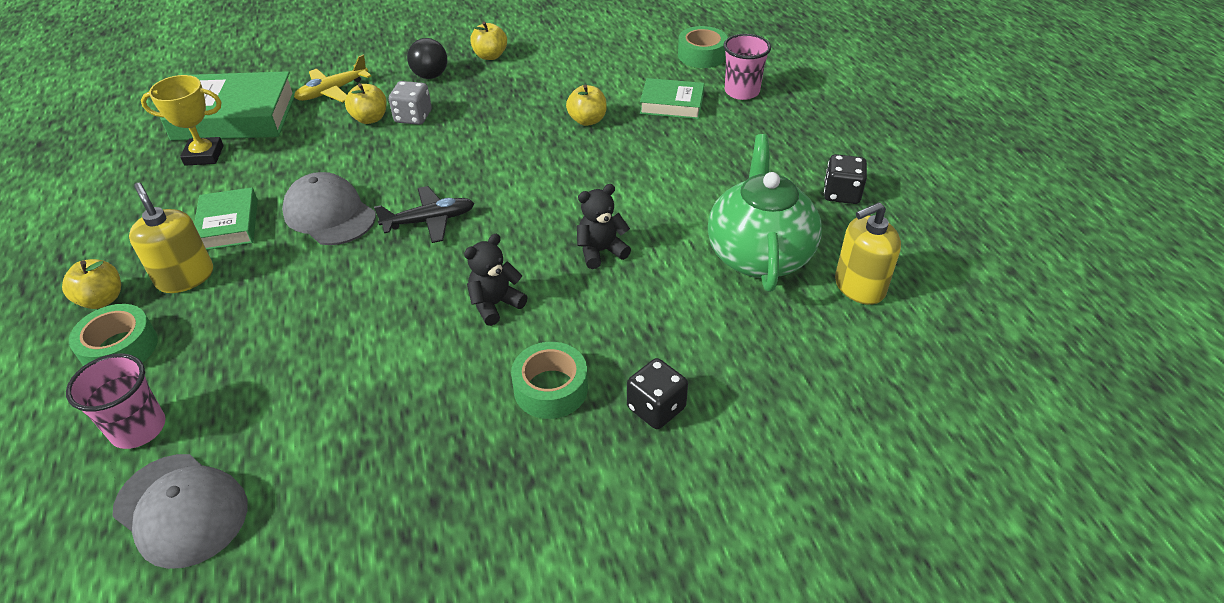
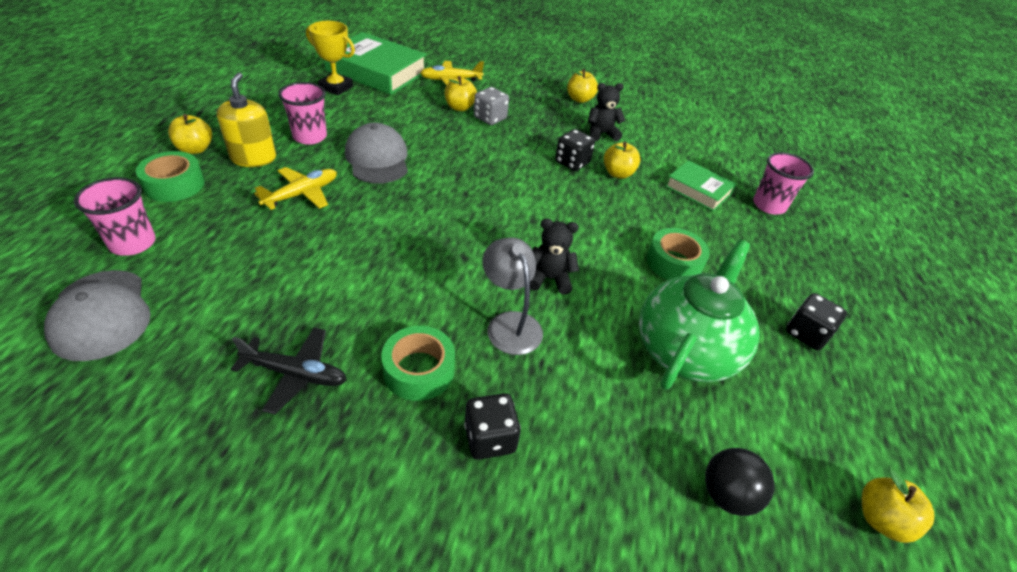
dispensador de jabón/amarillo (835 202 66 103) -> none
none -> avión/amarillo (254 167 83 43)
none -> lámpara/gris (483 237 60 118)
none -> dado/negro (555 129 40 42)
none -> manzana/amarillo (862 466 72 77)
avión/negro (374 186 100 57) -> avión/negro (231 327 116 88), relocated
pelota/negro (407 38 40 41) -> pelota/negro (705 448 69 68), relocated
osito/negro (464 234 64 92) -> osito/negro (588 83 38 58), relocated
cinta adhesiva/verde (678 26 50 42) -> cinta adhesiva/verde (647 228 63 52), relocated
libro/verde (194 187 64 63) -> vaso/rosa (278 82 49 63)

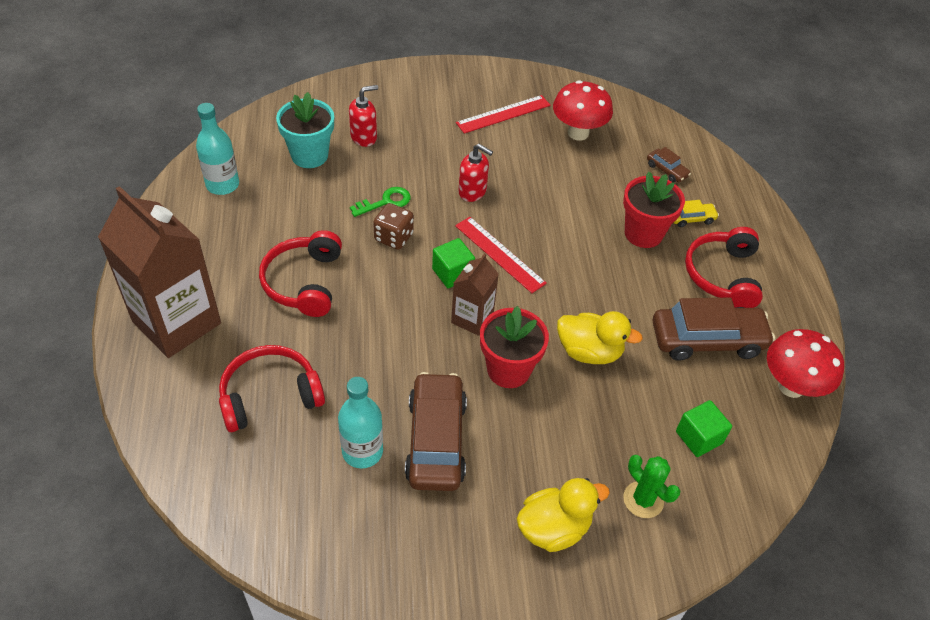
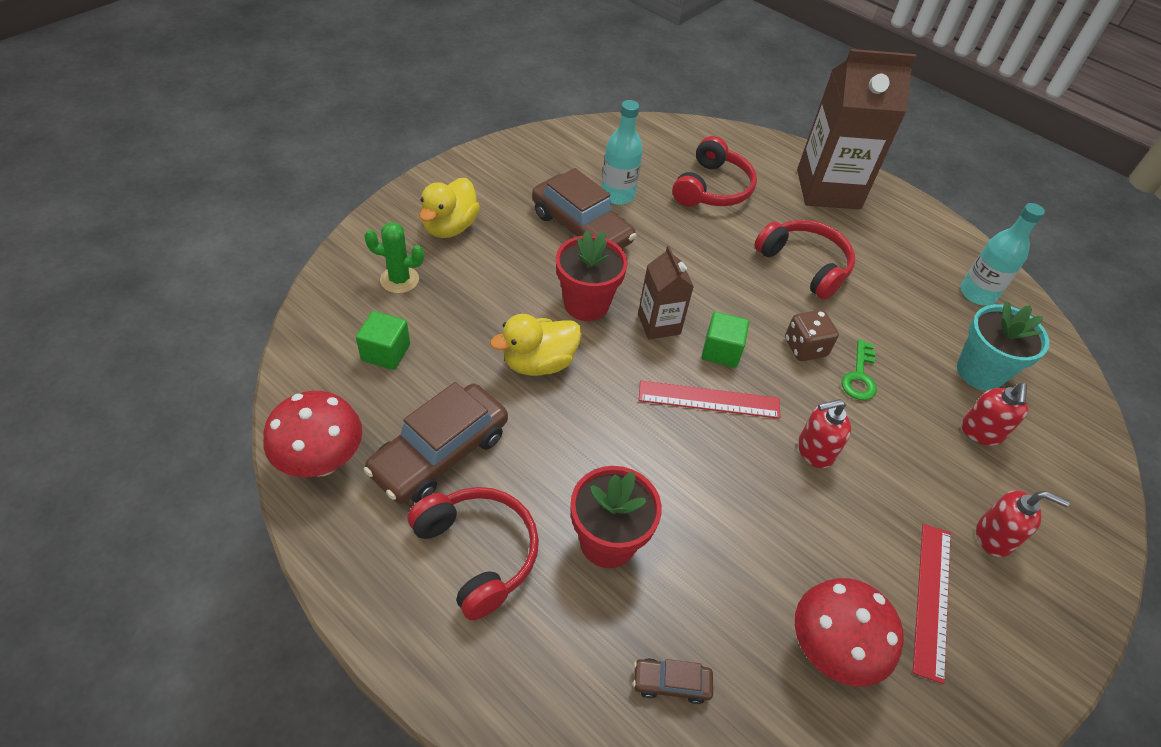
coche/amarillo (673 200 46 27) -> none
none -> dispensador de jabón/rojo (976 491 94 66)

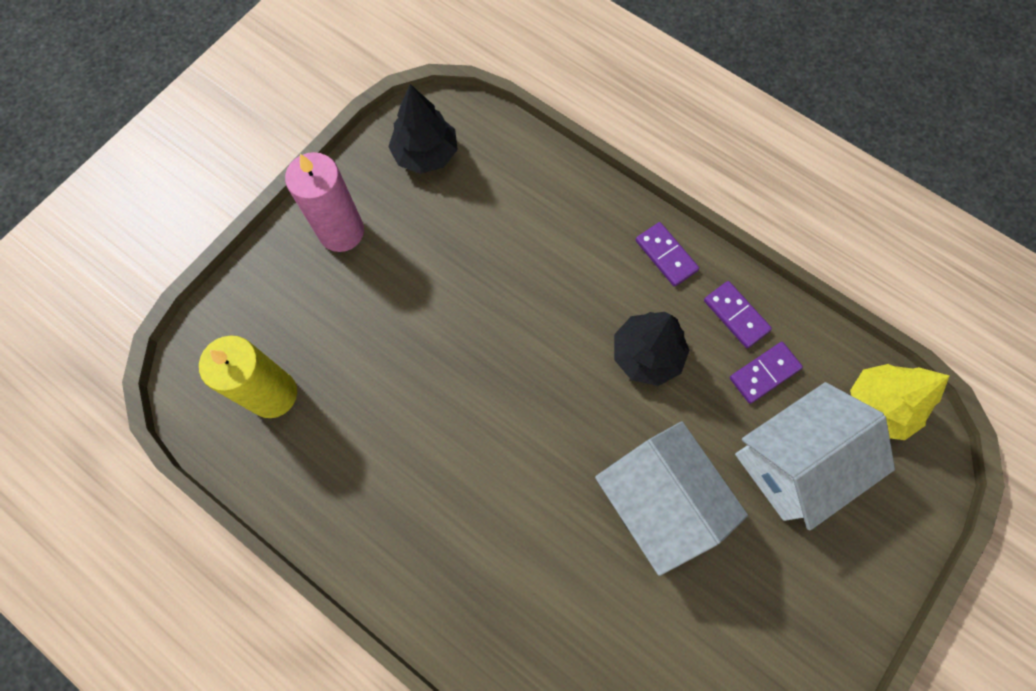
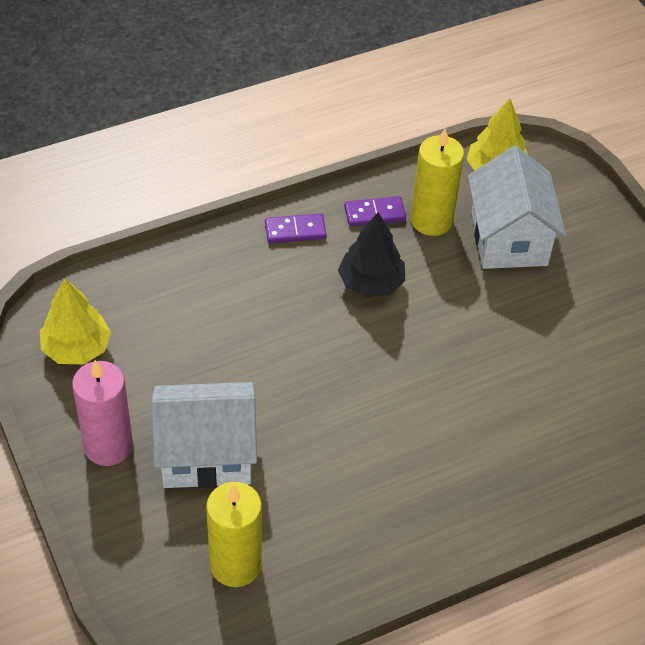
casa/blanco (595 421 153 155) -> casa/blanco (152 382 105 106), relocated
ficha de dominó/morado (730 342 73 62) -> vela/amarillo (411 129 53 107)
árbol/negro (388 84 70 90) -> árbol/amarillo (40 278 71 87)

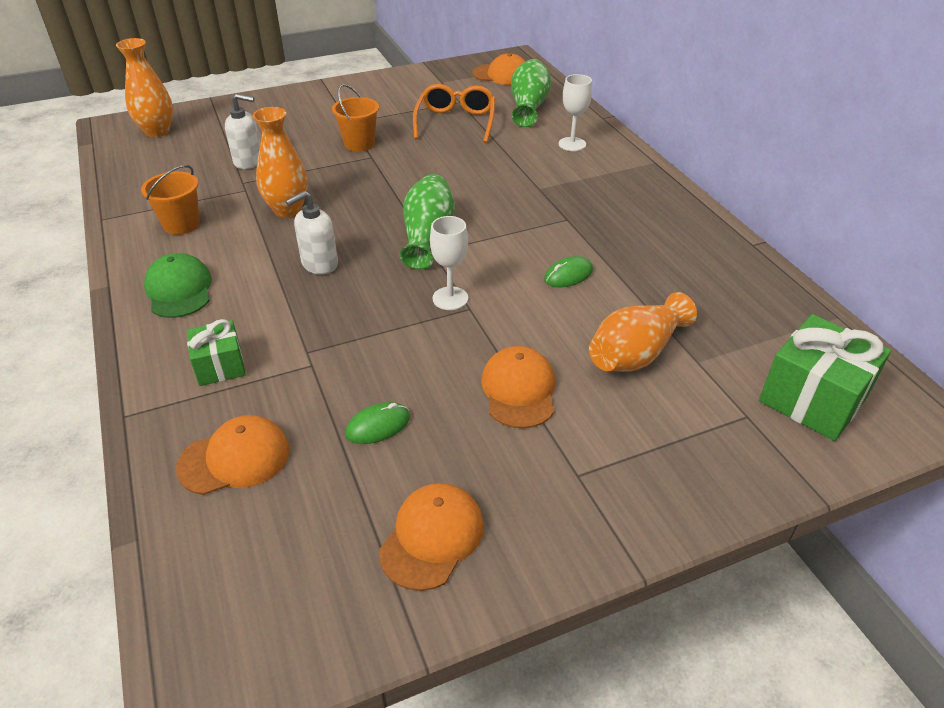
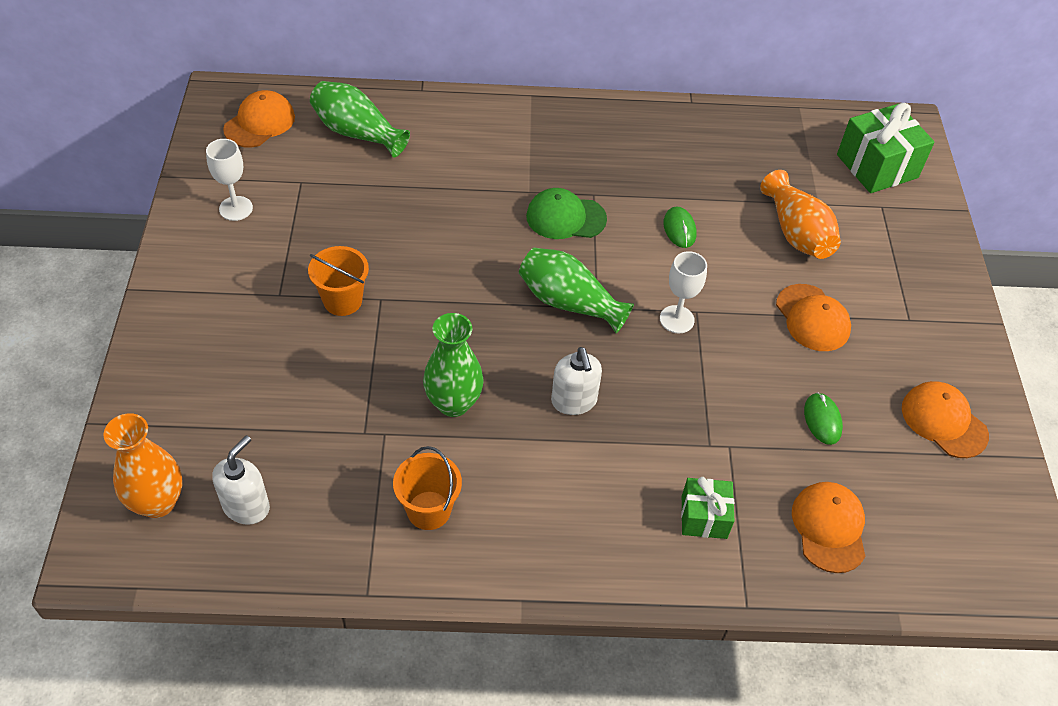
gafas/naranja (413 84 82 59) -> none
gorra/verde (144 253 68 65) -> gorra/verde (526 188 81 51), relocated
dispensador de jabón/blanco (225 93 35 76) -> dispensador de jabón/blanco (212 435 58 90), relocated
copa/blanco (559 74 33 77) -> copa/blanco (206 139 47 82), relocated
florero/naranja (253 107 55 111) -> florero/verde (423 313 61 104)
gorra/naranja (481 346 74 83) -> gorra/naranja (776 284 75 67), 135 degrees counterclockwise

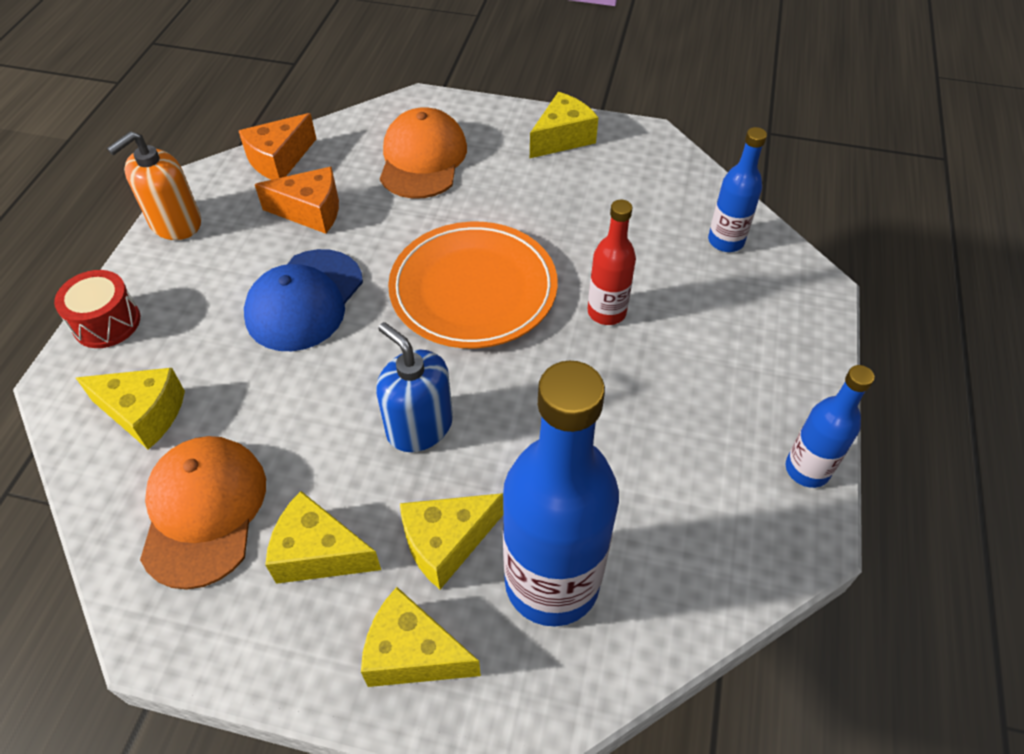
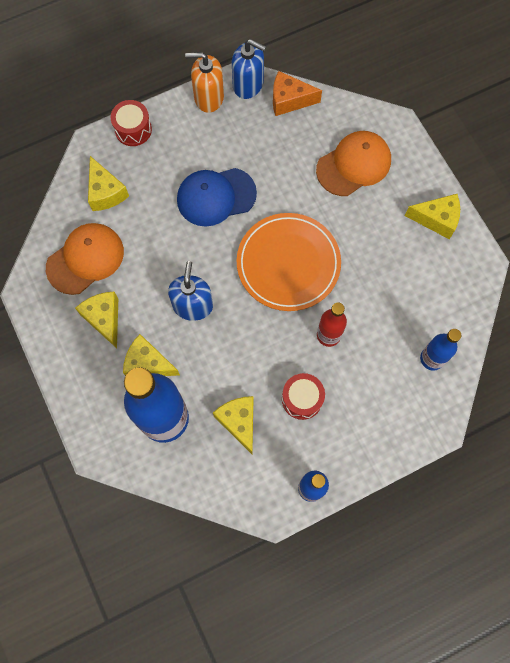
queso/naranja (255 167 84 67) -> none
none -> dispensador de jabón/azul (232 39 34 60)
none -> tambor/rojo (282 373 43 47)
queso/amarillo (361 587 120 100) -> queso/amarillo (213 396 40 58), relocated

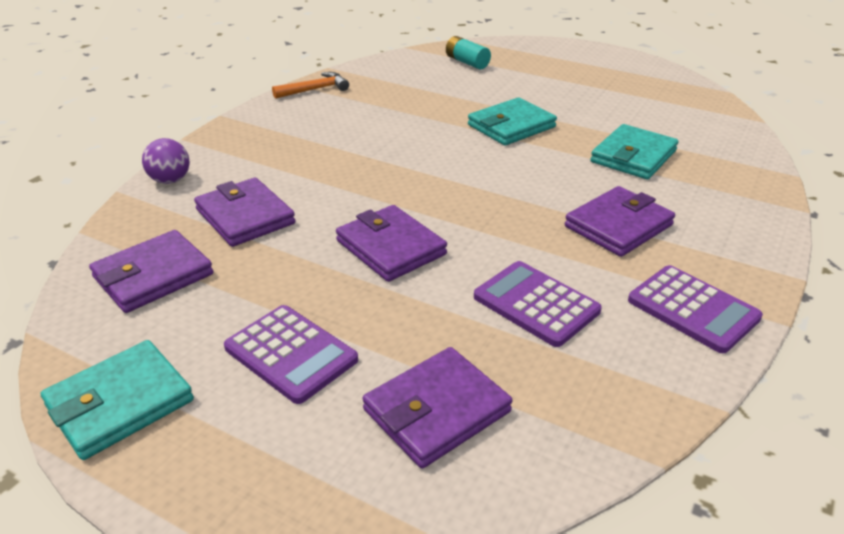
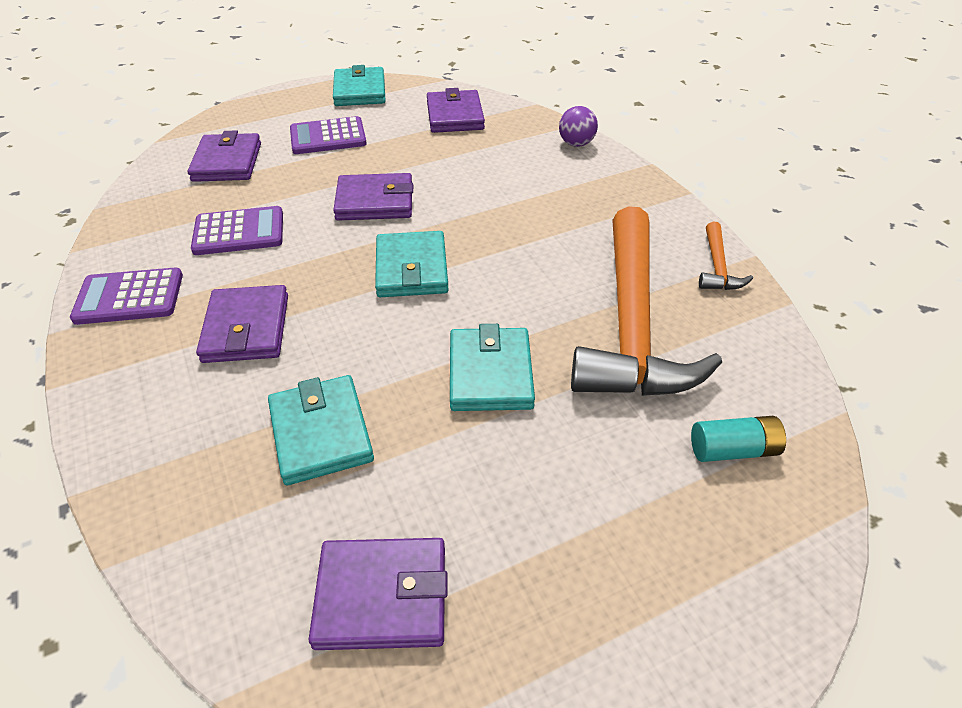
none -> cartera/turquesa (375 231 74 66)
none -> martillo/naranja (571 206 151 190)
cartera/morado (194 178 101 69) -> cartera/morado (309 538 139 112), relocated

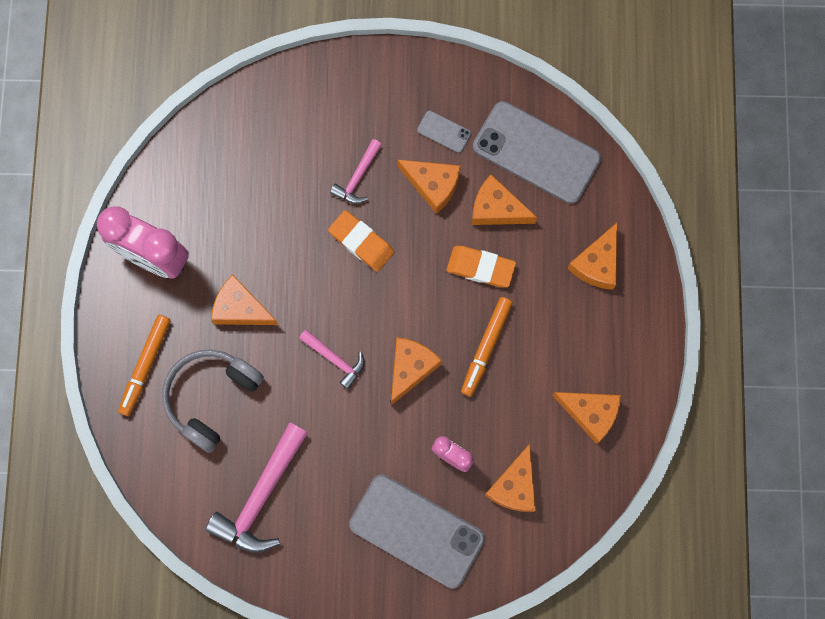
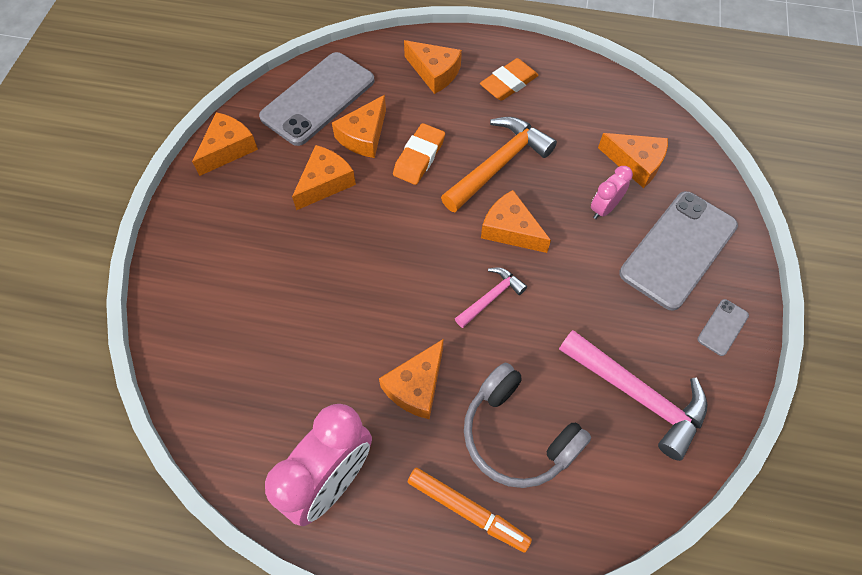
martillo/rosa (330 139 52 65) -> none
goma de borrar/naranja (328 210 66 62) -> goma de borrar/naranja (480 58 59 43), relocated
móvil/gris (417 111 54 42) -> móvil/gris (697 299 52 57), relocated
queso/naranja (552 392 69 52) -> queso/naranja (192 112 66 64), relocated
rotulador/naranja (461 297 52 100) -> martillo/naranja (441 117 116 95)

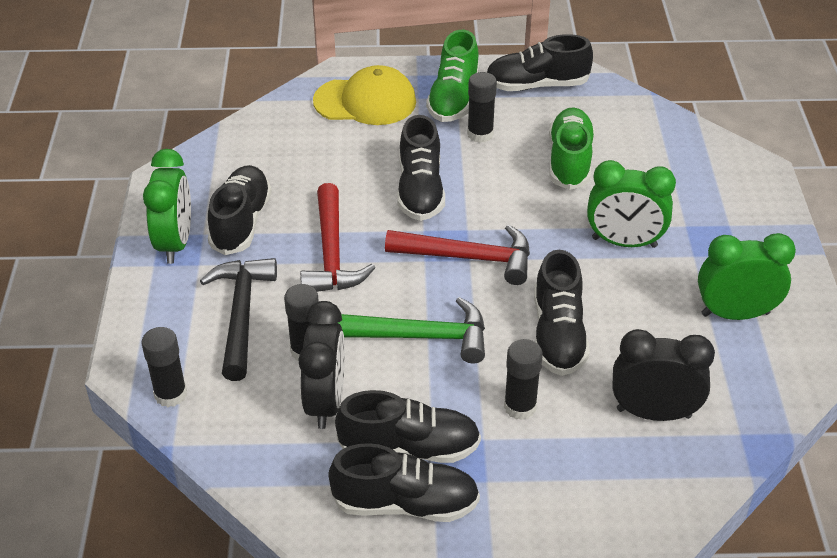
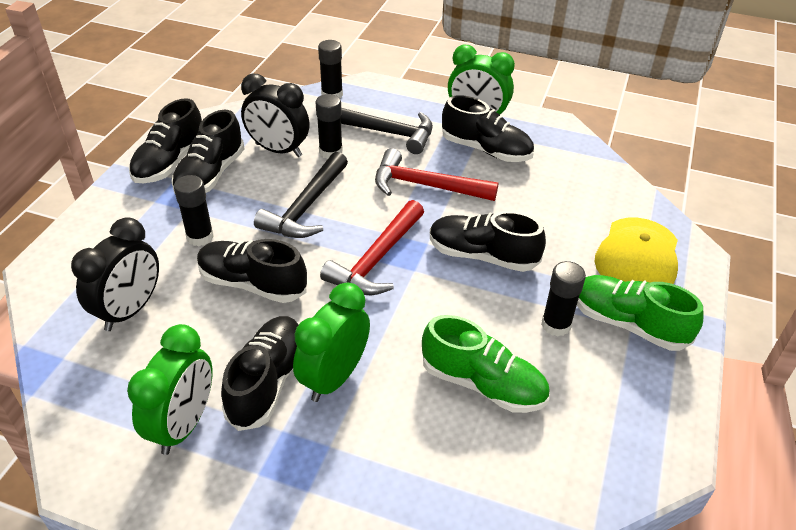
zapato/negro (487 34 106 57) -> zapato/negro (221 316 78 115), relocated
martillo/verde (338 297 147 67) -> martillo/negro (254 152 94 86)

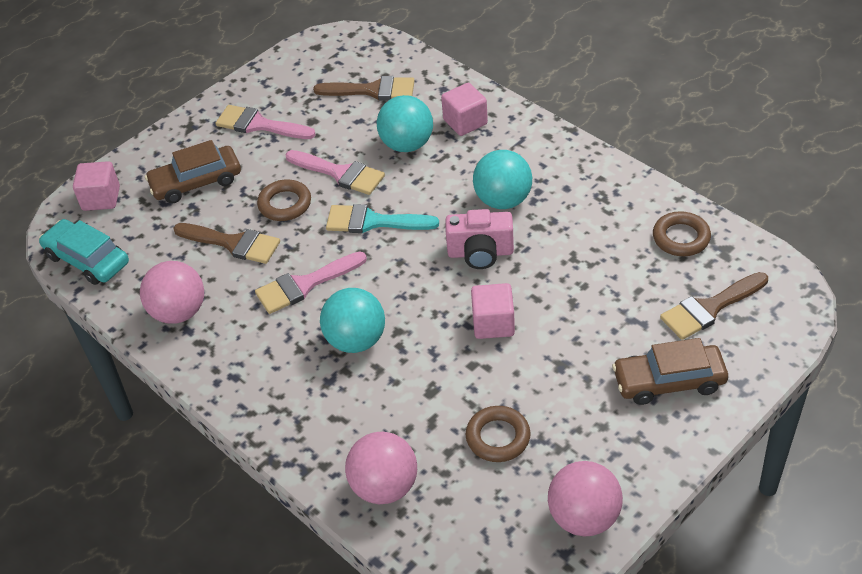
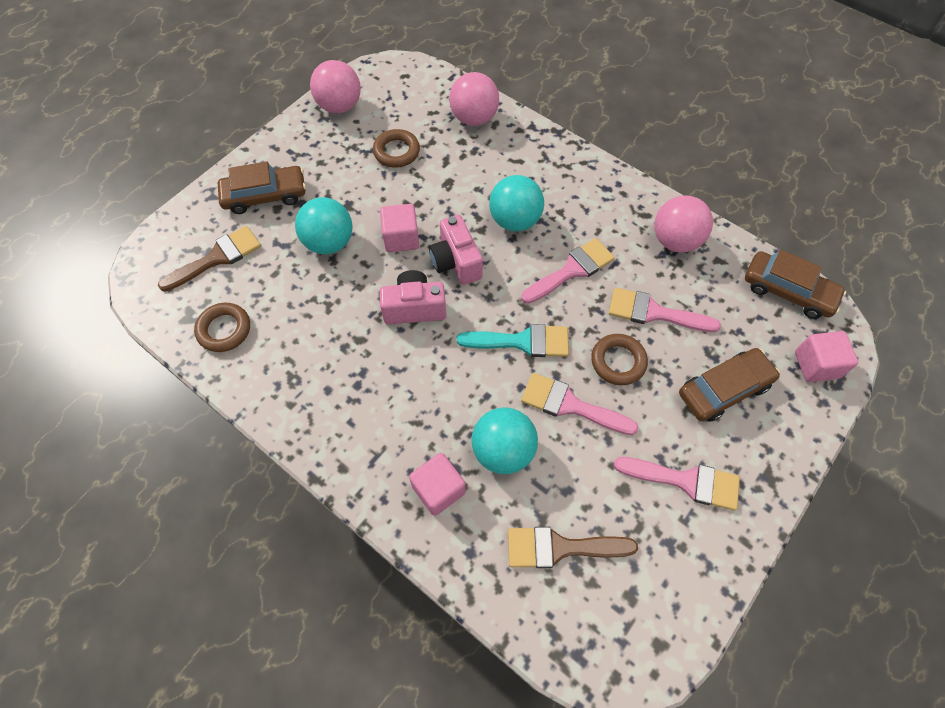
none -> cámara/rosa (429 215 54 70)
pelota/turquesa (473 150 59 59) -> pelota/turquesa (295 197 57 57), relocated
coche/turquesa (39 219 90 66) -> coche/marrón (745 250 101 69)
pincel/marrón (174 223 106 41) -> pincel/rosa (609 288 112 44)

